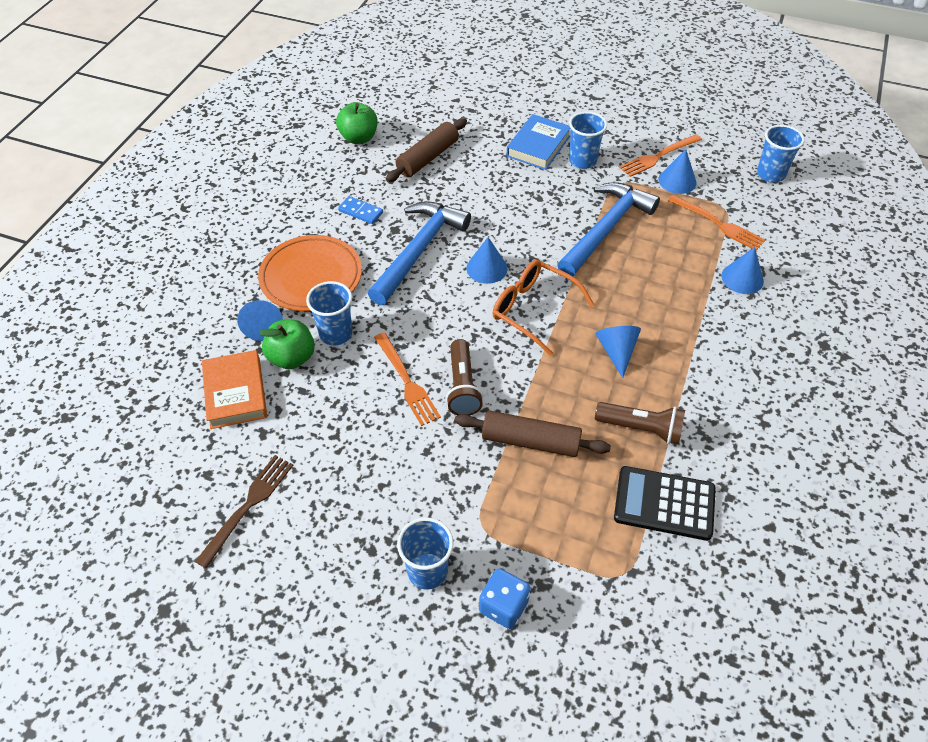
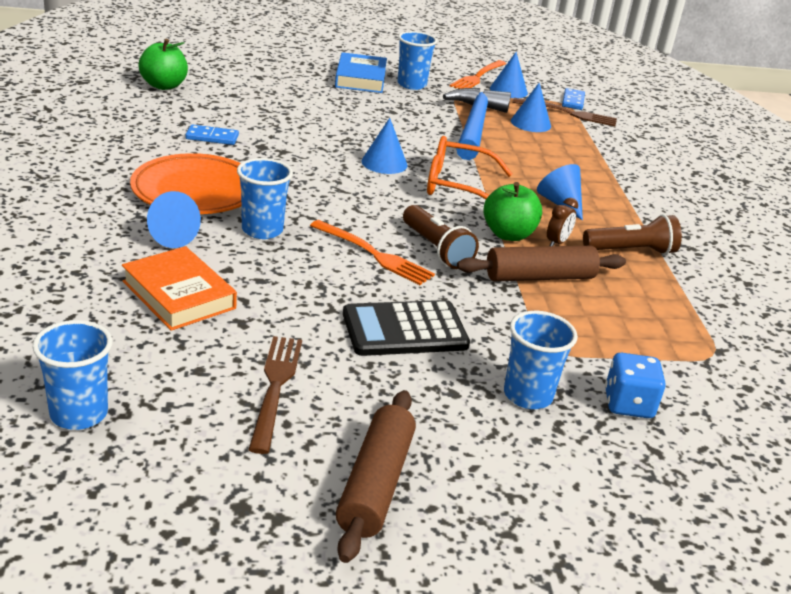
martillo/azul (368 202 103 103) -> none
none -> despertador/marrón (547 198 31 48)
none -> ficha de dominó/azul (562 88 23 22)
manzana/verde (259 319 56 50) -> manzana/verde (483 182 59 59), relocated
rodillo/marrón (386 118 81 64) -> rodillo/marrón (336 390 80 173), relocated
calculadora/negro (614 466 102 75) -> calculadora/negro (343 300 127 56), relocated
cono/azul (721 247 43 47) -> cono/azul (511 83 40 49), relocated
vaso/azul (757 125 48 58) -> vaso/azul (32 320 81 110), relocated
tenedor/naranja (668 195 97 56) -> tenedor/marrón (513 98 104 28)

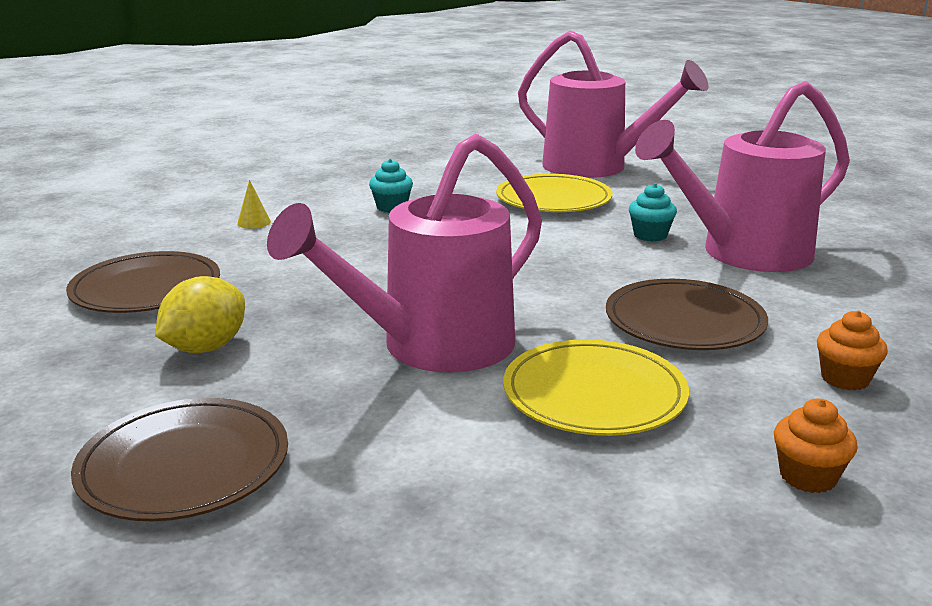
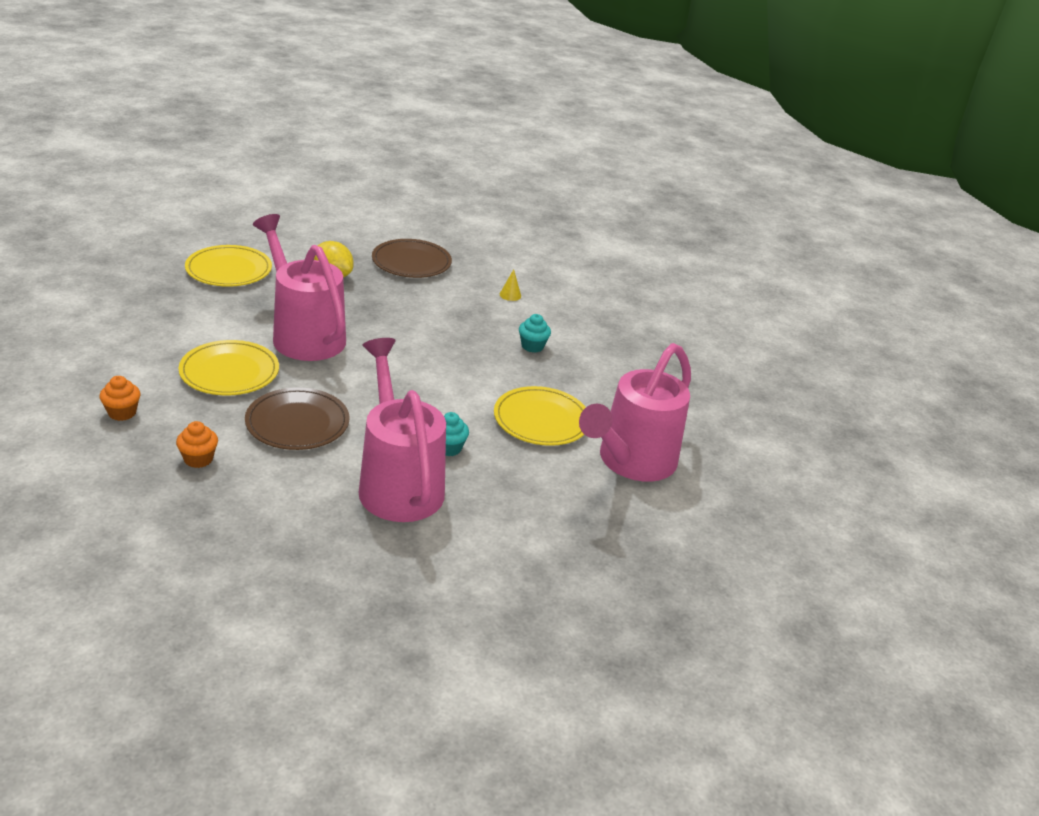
plato/marrón (71 398 217 123) -> plato/amarillo (185 245 87 42)

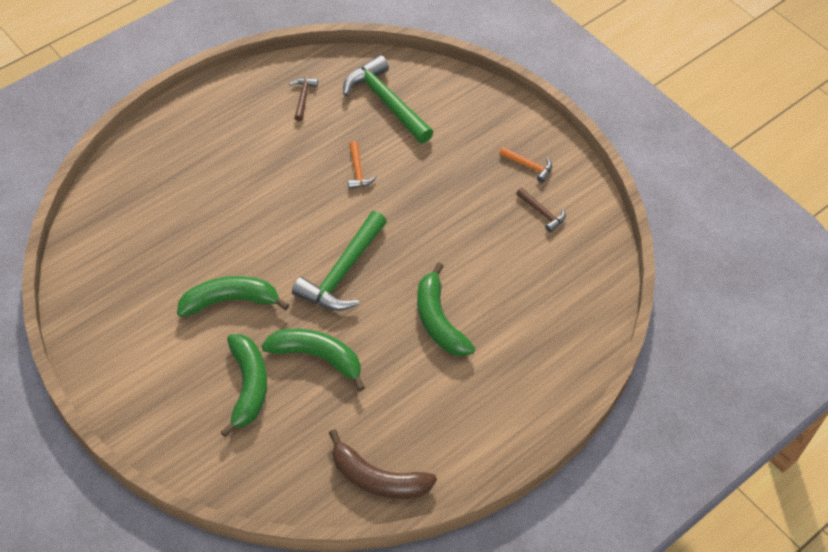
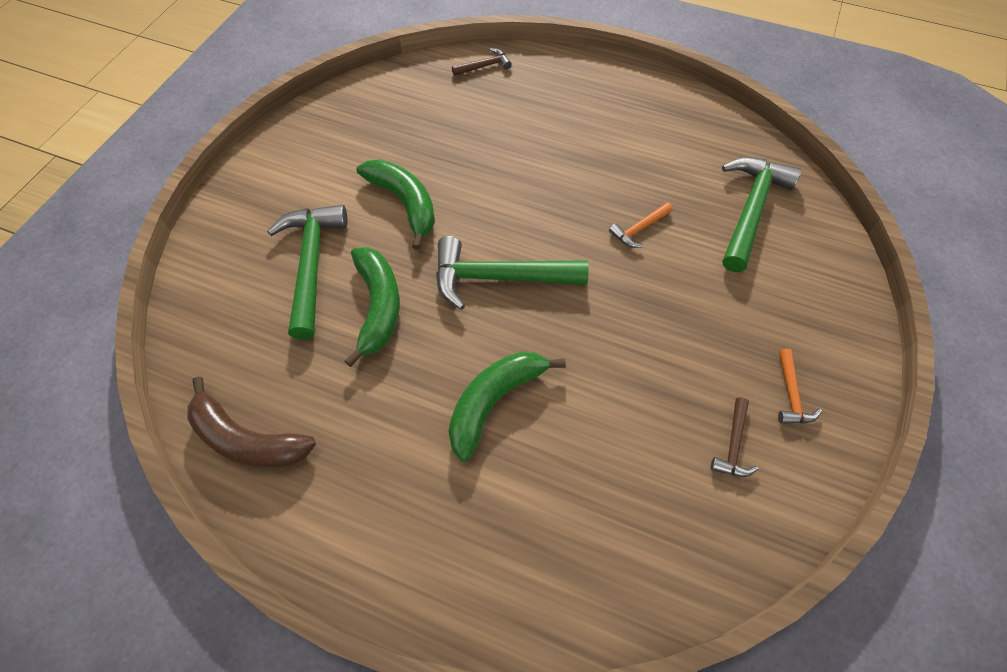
martillo/marrón (289 78 29 43) -> martillo/marrón (452 48 60 28), relocated
plátano/verde (221 334 46 103) -> martillo/verde (267 205 81 135)
plátano/marrón (329 429 108 70) -> plátano/marrón (187 377 129 91), 60 degrees counterclockwise

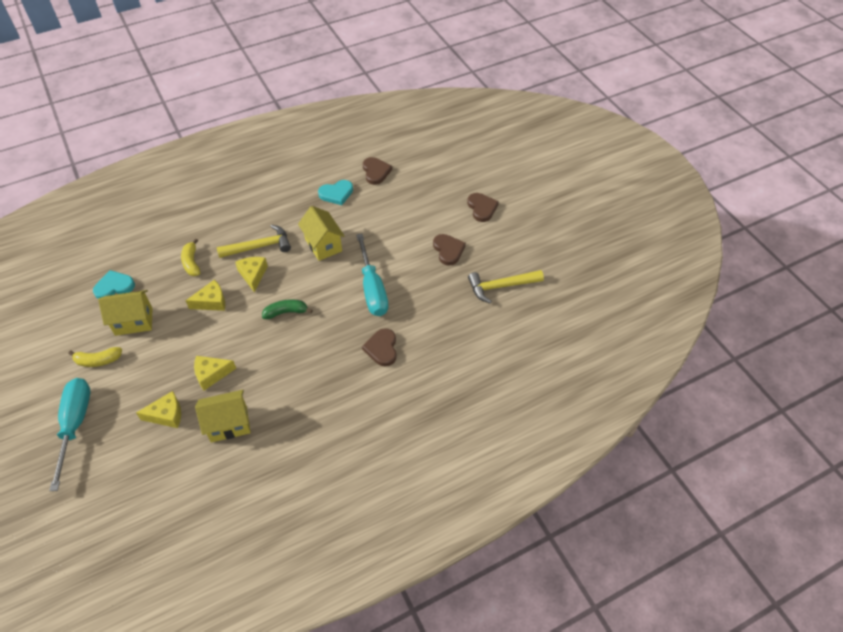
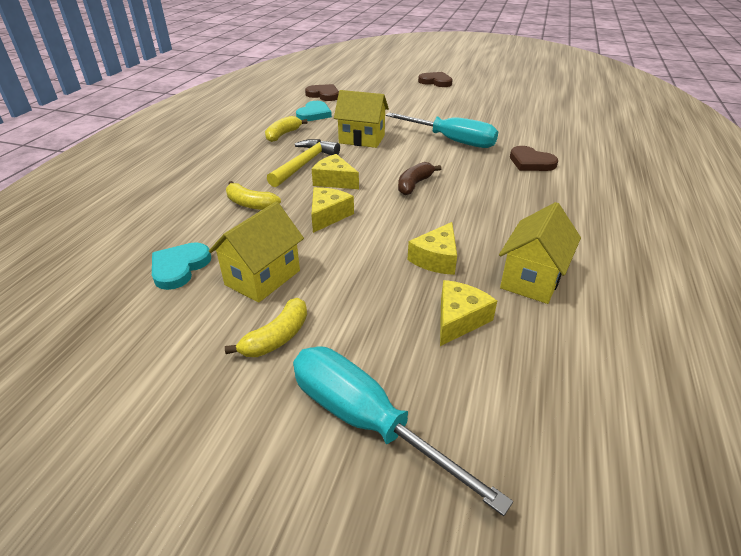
corazón/marrón (433 234 33 32) -> none
martillo/amarillo (468 270 76 34) -> none
none -> plátano/amarillo (265 116 43 26)
plátano/verde (262 299 51 20) -> plátano/marrón (398 162 44 33)

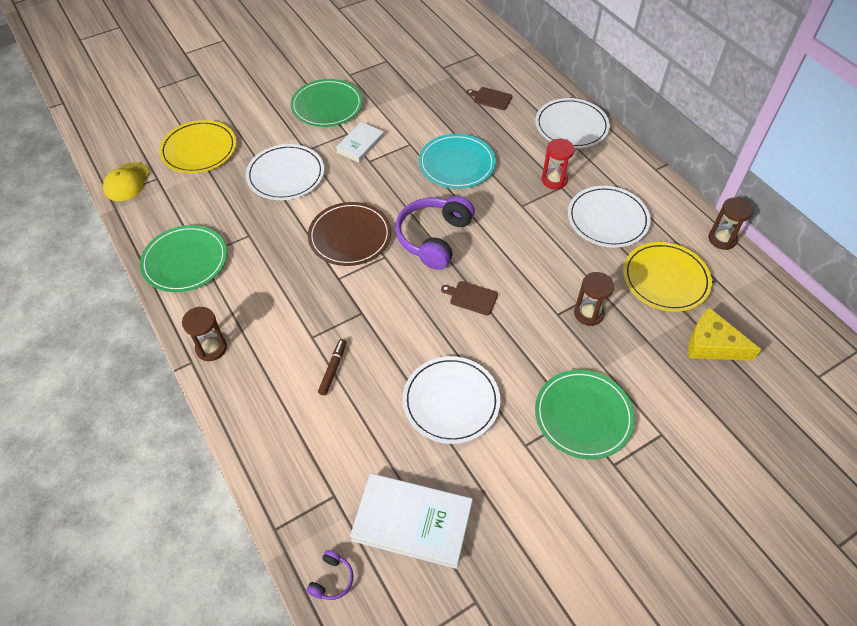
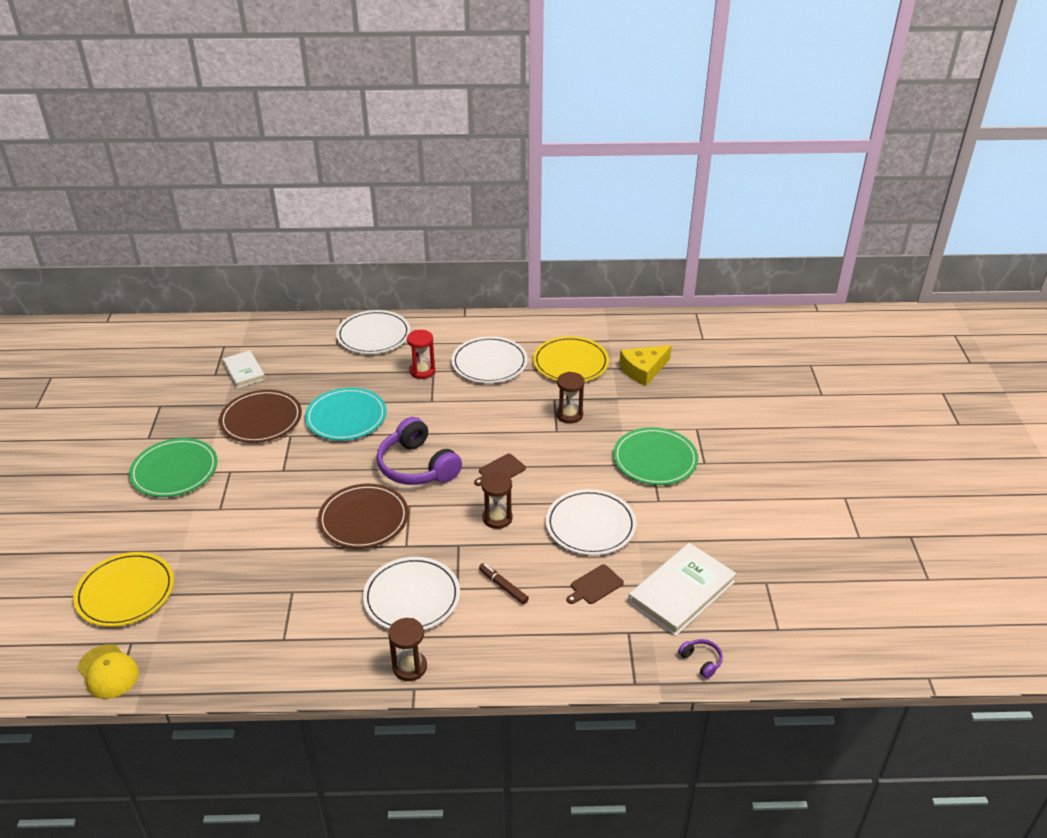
plato/verde (140 225 87 67) -> none
none -> plato/marrón (219 390 83 53)
plato/blanco (246 144 78 56) -> plato/blanco (363 557 97 73), relocated
libro/blanco (335 122 49 41) -> libro/blanco (223 350 42 38), relocated
tabla de cortar/marrón (466 87 46 23) -> tabla de cortar/marrón (567 564 57 40), relocated
reloj de arena/marrón (708 197 45 53) -> reloj de arena/marrón (481 472 31 57), relocated

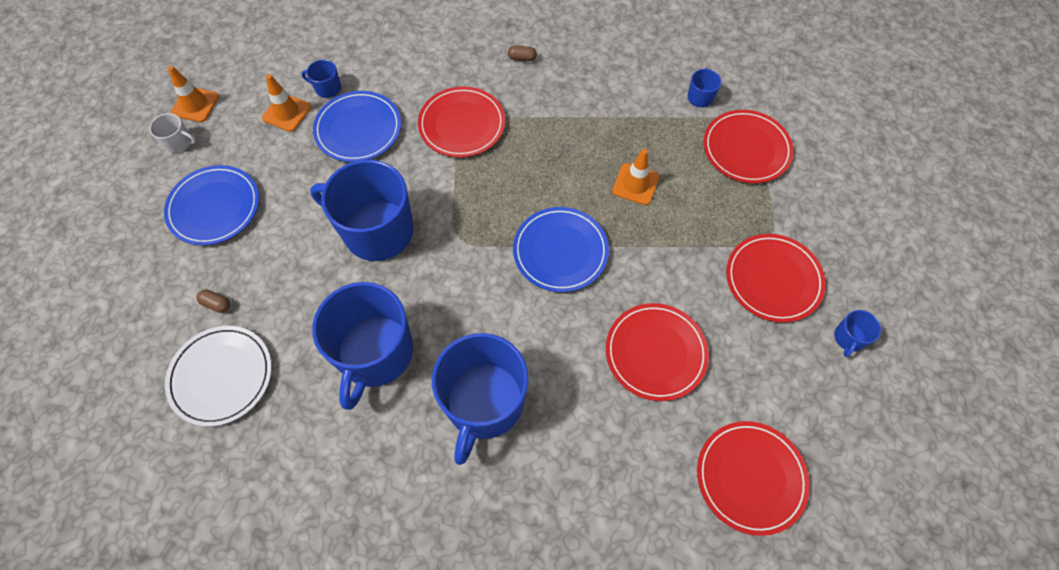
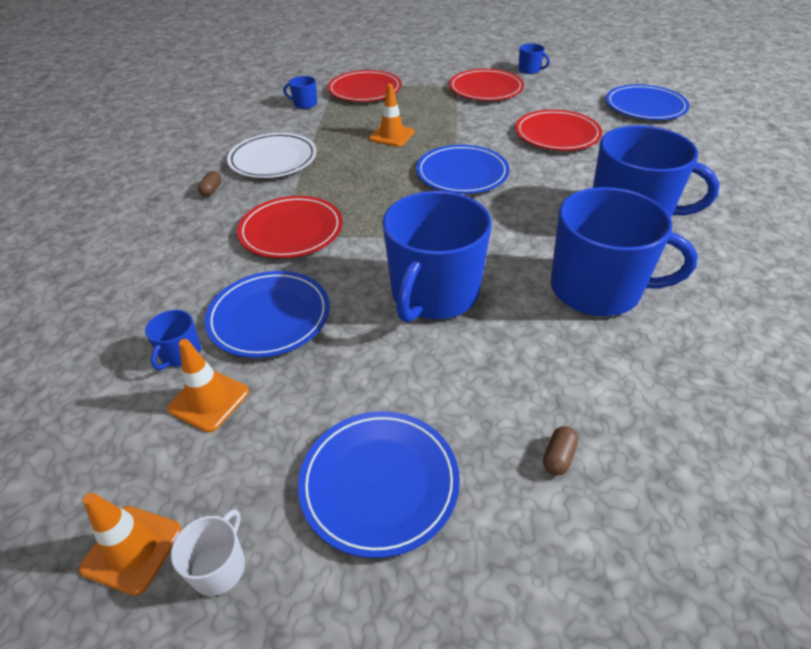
plato/blanco (165 326 107 101) -> plato/blanco (227 133 90 45), relocated
plato/rojo (697 421 113 115) -> plato/azul (606 84 84 36)

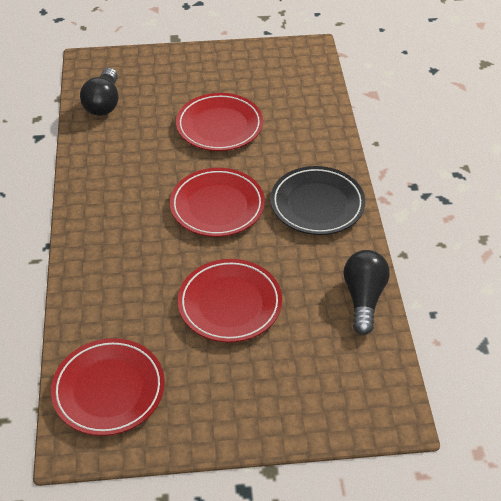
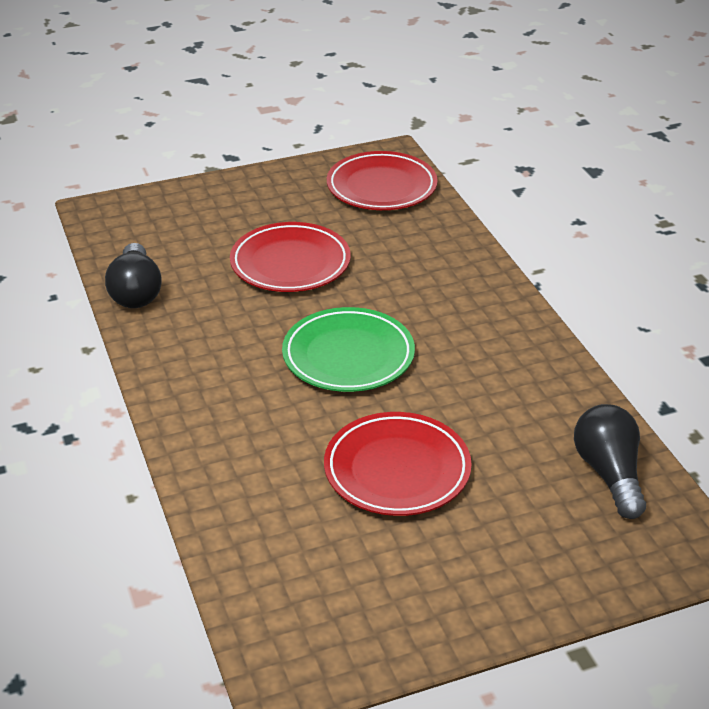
plato/negro (270 166 95 69) -> none
plato/rojo (170 168 95 69) -> plato/verde (282 307 133 85)

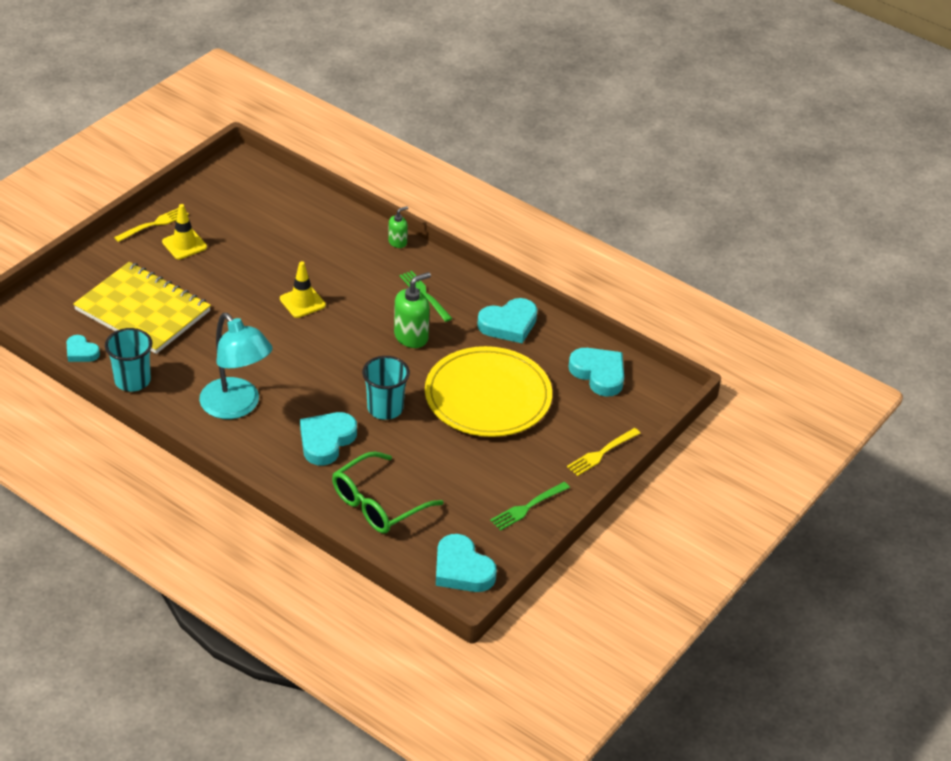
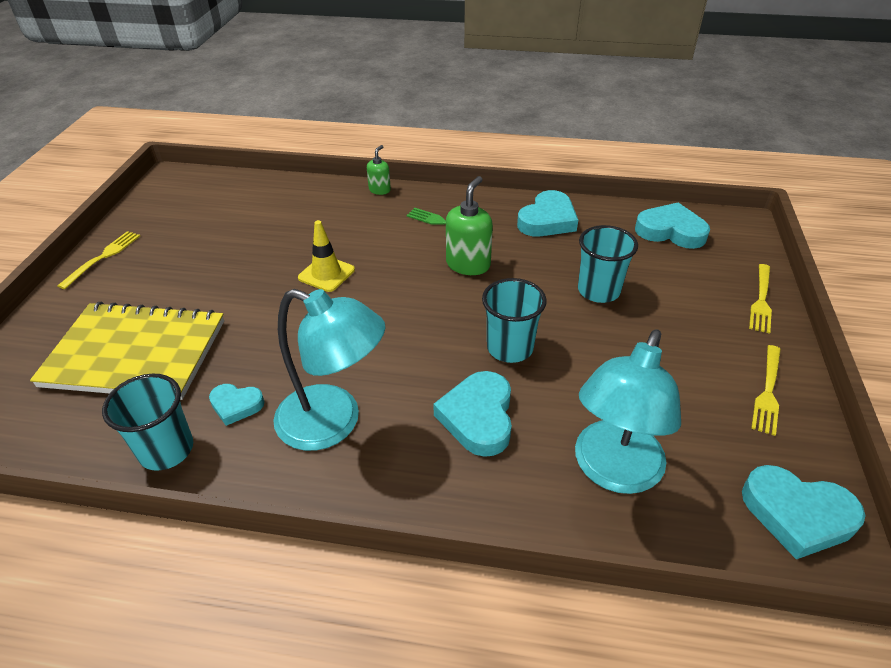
cono de tráfico/amarillo (162 204 45 55) -> none
corazón/turquesa (66 335 34 27) -> corazón/turquesa (209 384 55 42), relocated
gafas/verde (332 451 111 82) -> lámpara/turquesa (575 329 106 165)
plato/amarillo (425 346 127 91) -> vaso/turquesa (578 225 60 78)
tenedor/verde (490 482 80 49) -> tenedor/amarillo (751 345 30 91)

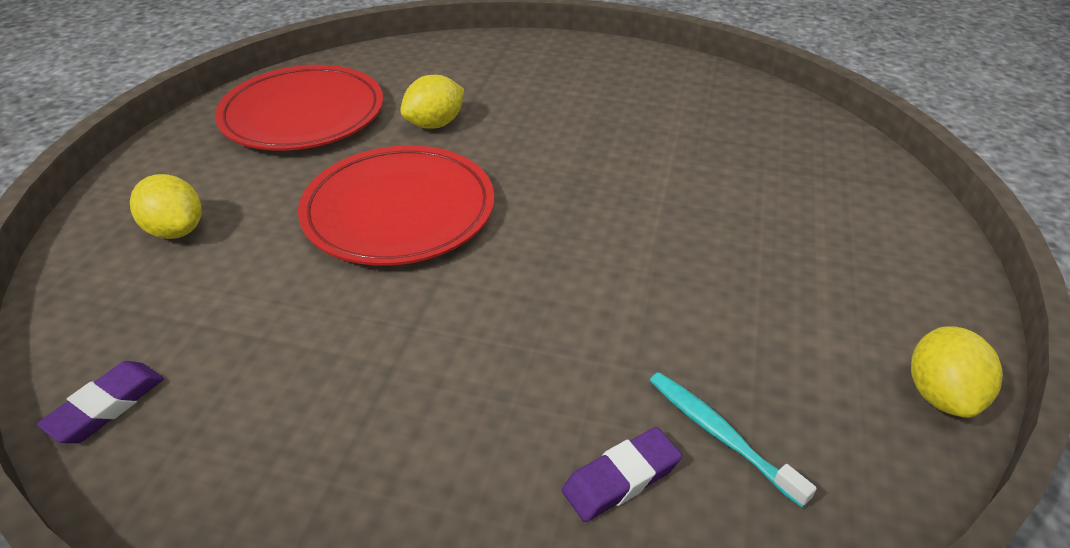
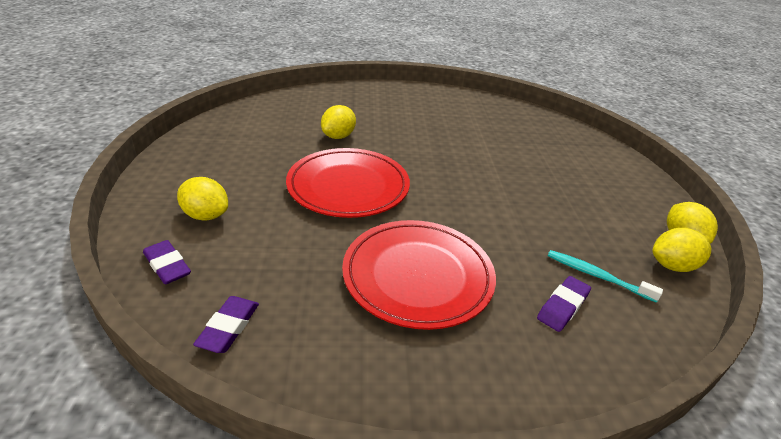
none -> goma de borrar/morado (143 240 48 44)
none -> limón/amarillo (652 228 59 44)
plato/rojo (215 65 168 86) -> plato/rojo (342 220 154 110), relocated

